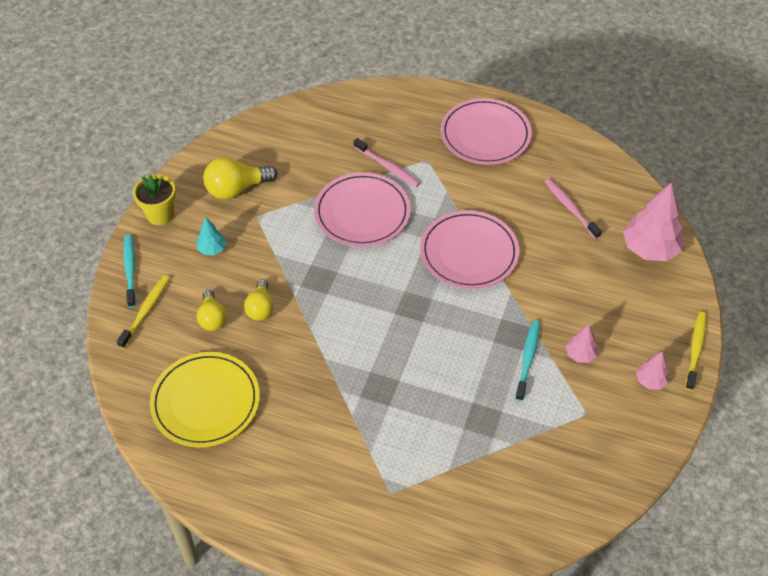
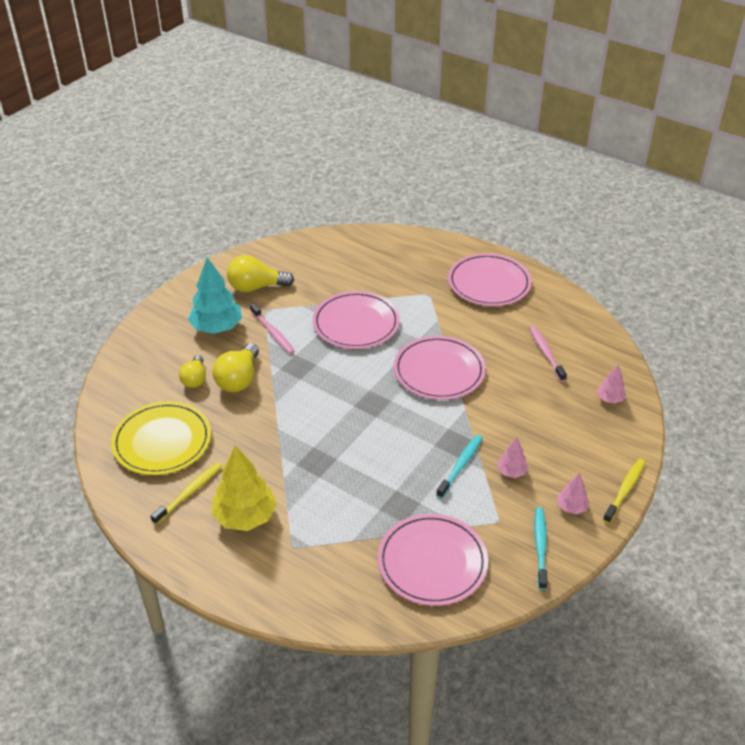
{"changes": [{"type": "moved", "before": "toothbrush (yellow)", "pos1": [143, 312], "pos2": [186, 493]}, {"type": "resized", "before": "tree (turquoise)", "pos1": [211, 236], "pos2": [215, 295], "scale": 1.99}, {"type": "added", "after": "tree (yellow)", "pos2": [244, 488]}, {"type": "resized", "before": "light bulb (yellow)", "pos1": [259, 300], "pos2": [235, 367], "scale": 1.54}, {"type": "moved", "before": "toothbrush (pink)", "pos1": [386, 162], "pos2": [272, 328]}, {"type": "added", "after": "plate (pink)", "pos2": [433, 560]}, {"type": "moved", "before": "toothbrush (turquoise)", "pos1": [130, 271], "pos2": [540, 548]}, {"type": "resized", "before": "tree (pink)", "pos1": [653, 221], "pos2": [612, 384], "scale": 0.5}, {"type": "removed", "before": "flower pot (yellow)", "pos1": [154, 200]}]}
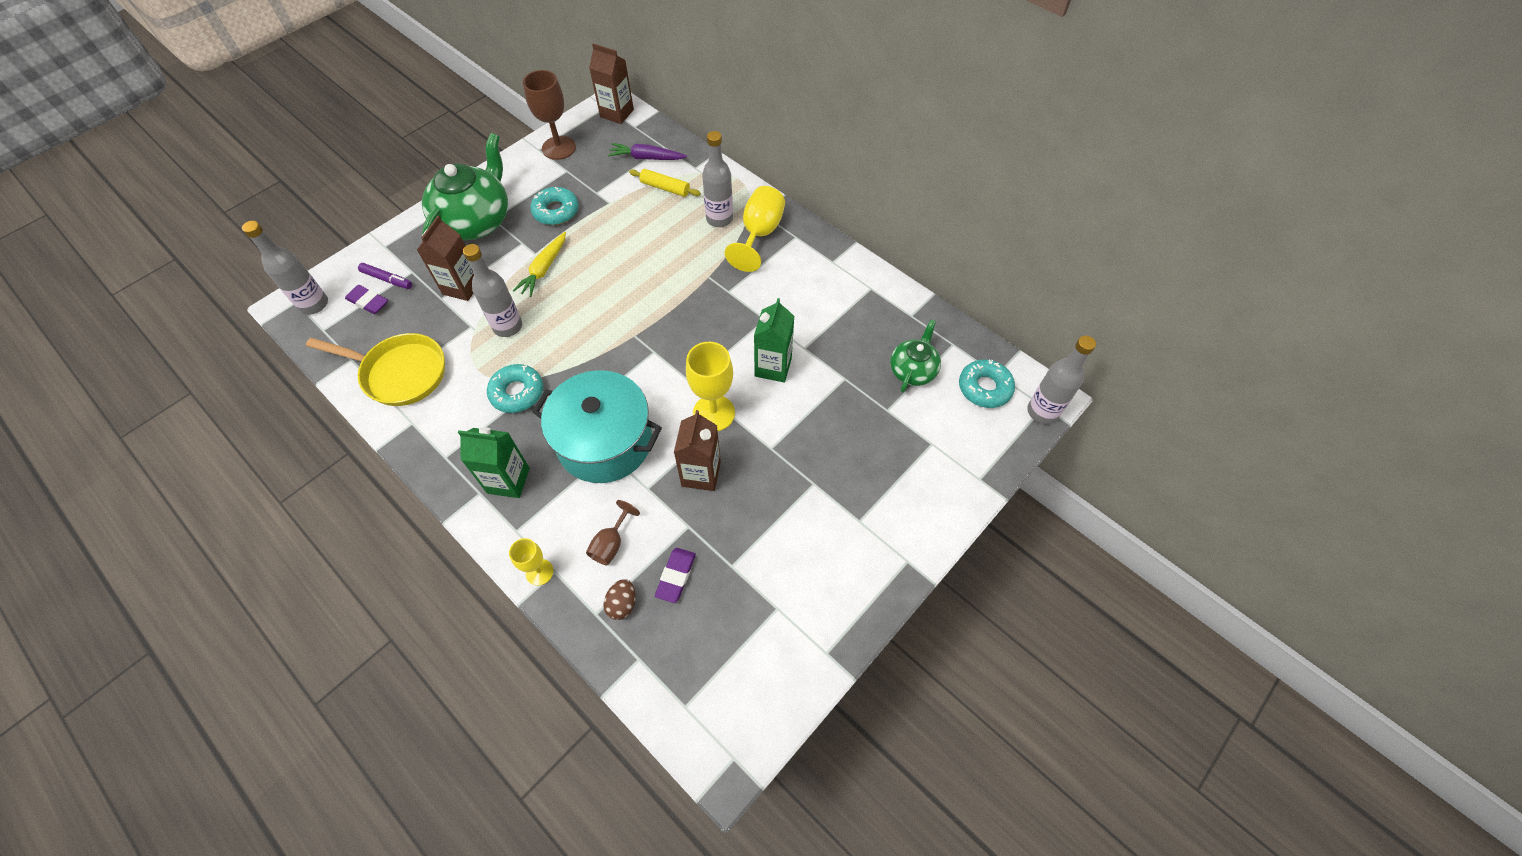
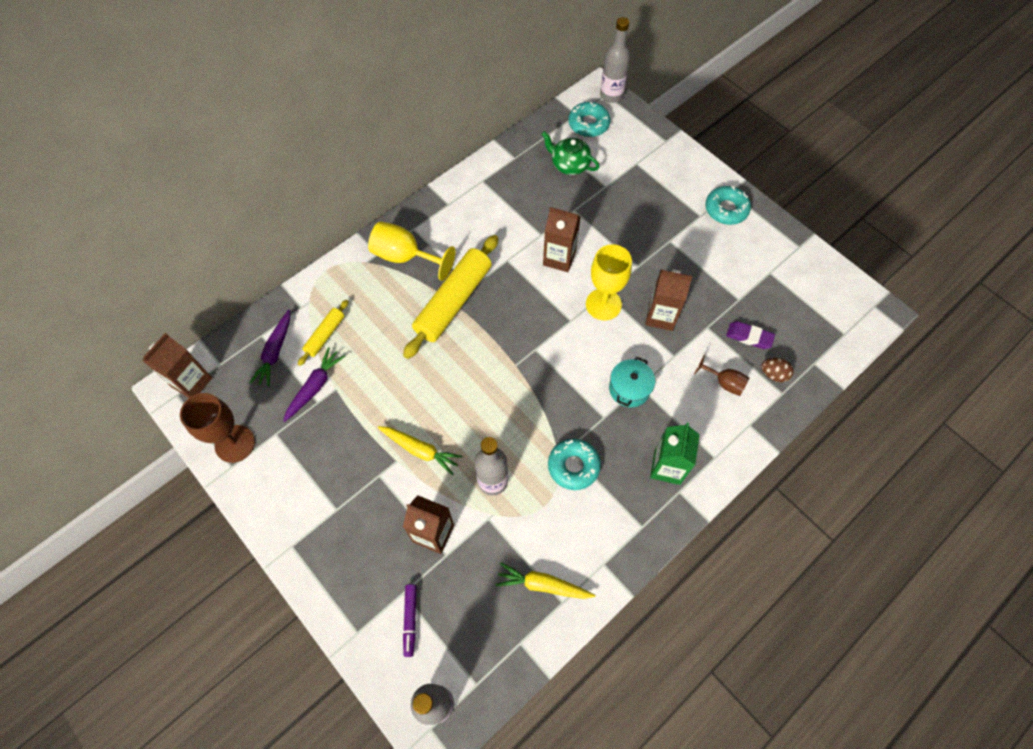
{"changes": [{"type": "added", "after": "carrot (purple)", "pos2": [314, 384]}, {"type": "added", "after": "rolling pin (yellow)", "pos2": [450, 297]}, {"type": "turned", "before": "marker (purple)", "pos1": [385, 276], "pos2": [410, 620], "turn": 150}, {"type": "replaced", "before": "pan (yellow)", "after": "carrot (yellow)", "pos1": [375, 369], "pos2": [545, 581]}, {"type": "recoloured", "before": "carton (green)", "after": "carton (brown)", "pos1": [774, 340], "pos2": [562, 239]}, {"type": "resized", "before": "pot (turquoise)", "pos1": [597, 426], "pos2": [632, 382], "scale": 0.49}, {"type": "moved", "before": "donut (turquoise)", "pos1": [554, 206], "pos2": [728, 205]}, {"type": "removed", "before": "eraser (purple)", "pos1": [366, 299]}, {"type": "removed", "before": "teapot (green)", "pos1": [465, 186]}, {"type": "removed", "before": "goblet (yellow)", "pos1": [531, 562]}, {"type": "removed", "before": "bottle (grey)", "pos1": [717, 179]}]}
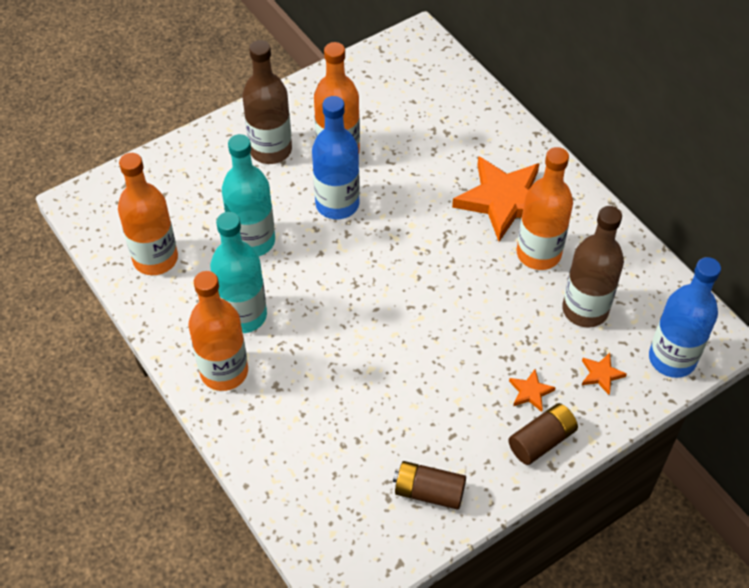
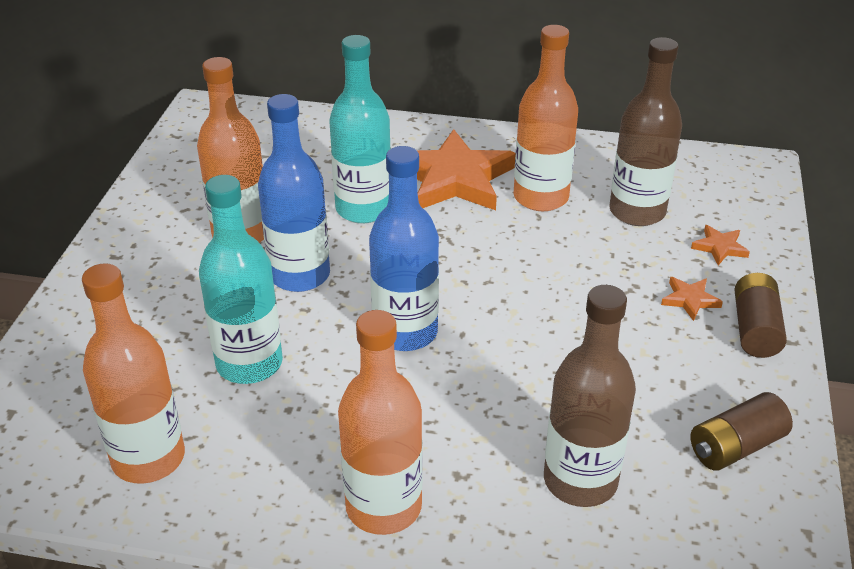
{"changes": [{"type": "moved", "before": "bottle (turquoise)", "pos1": [238, 272], "pos2": [360, 129]}, {"type": "moved", "before": "bottle (blue)", "pos1": [685, 317], "pos2": [404, 248]}, {"type": "moved", "before": "bottle (brown)", "pos1": [267, 102], "pos2": [590, 396]}]}
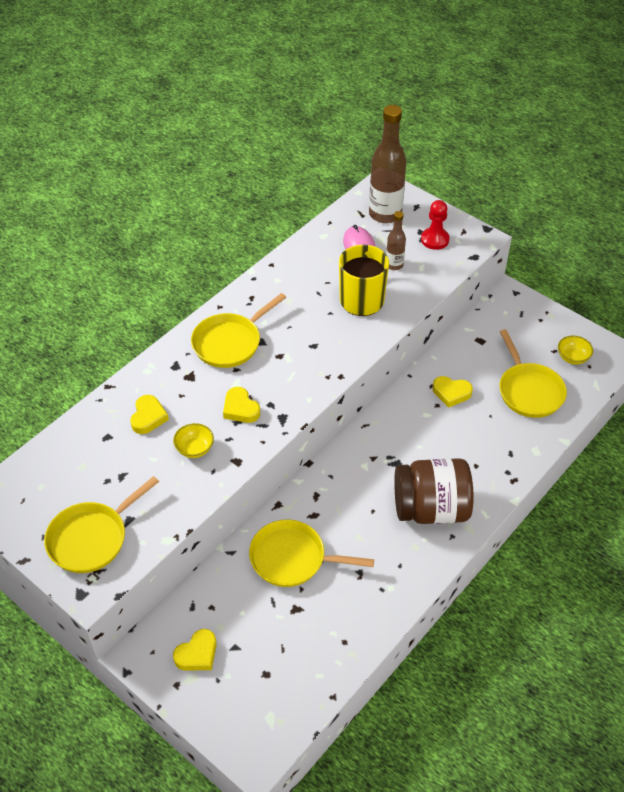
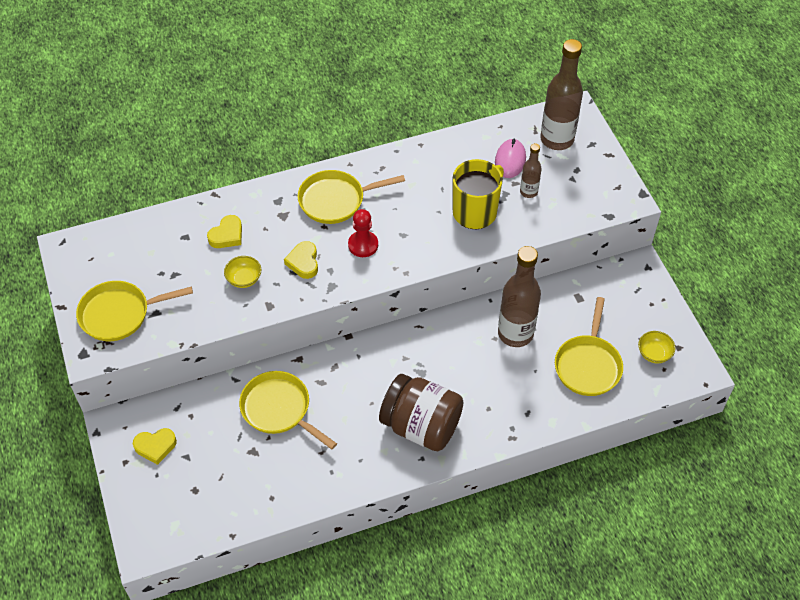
{"changes": [{"type": "moved", "before": "pawn (red)", "pos1": [435, 225], "pos2": [363, 233]}, {"type": "replaced", "before": "heart (yellow)", "after": "bottle (brown)", "pos1": [453, 392], "pos2": [519, 296]}]}
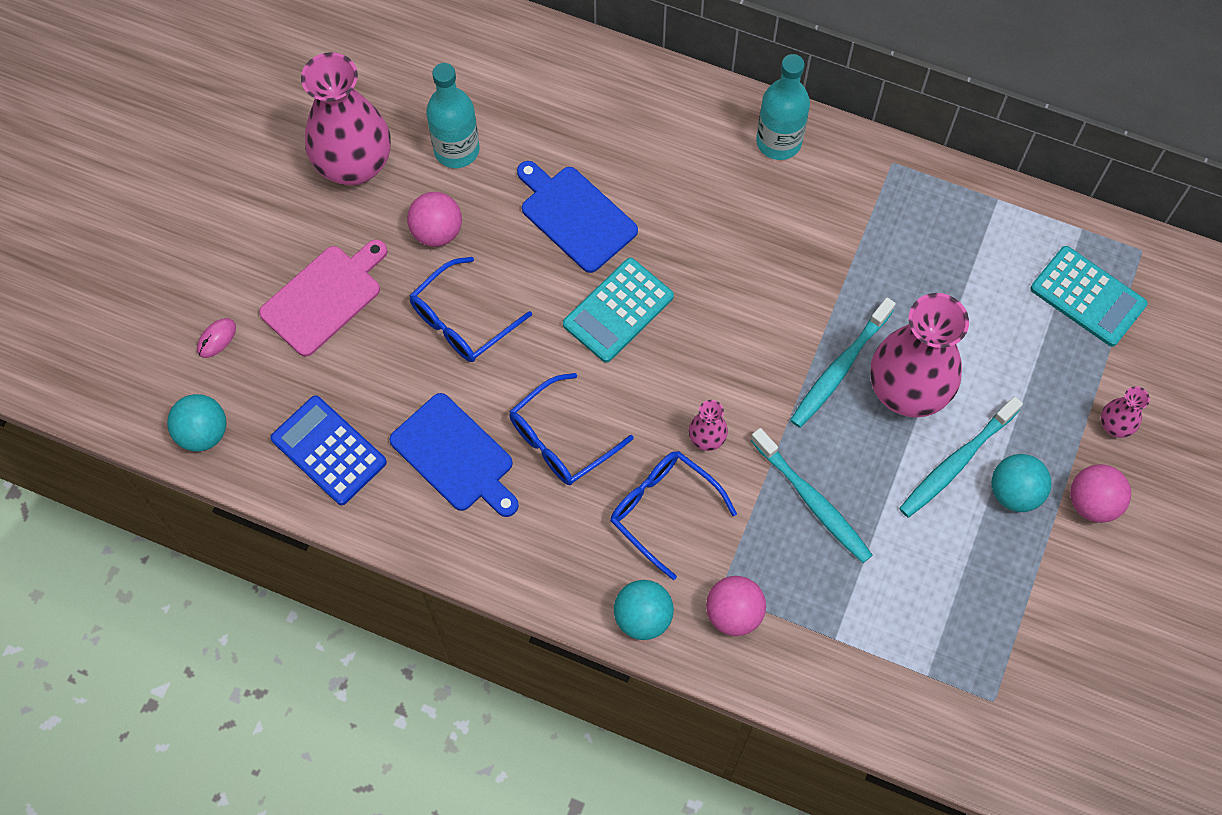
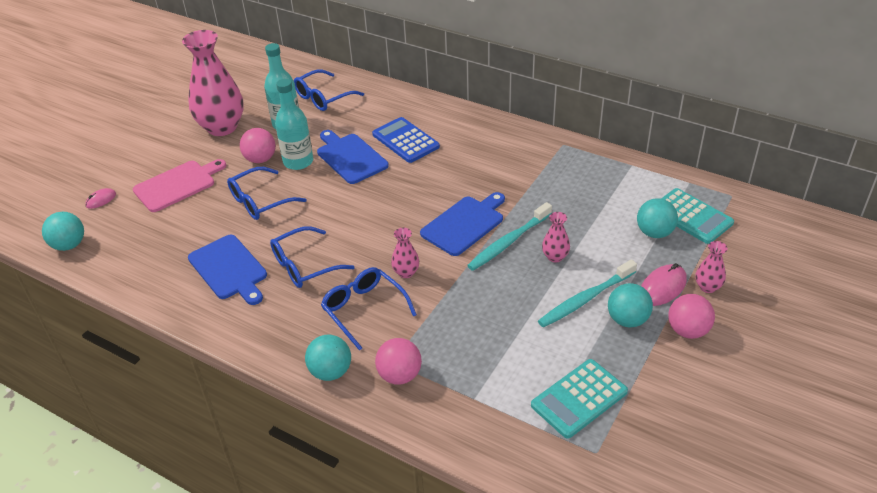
{"changes": [{"type": "moved", "before": "bottle (turquoise)", "pos1": [783, 107], "pos2": [294, 124]}, {"type": "added", "after": "glasses (blue)", "pos2": [329, 90]}, {"type": "moved", "before": "calculator (blue)", "pos1": [328, 450], "pos2": [406, 140]}, {"type": "added", "after": "cutting board (blue)", "pos2": [462, 224]}, {"type": "moved", "before": "calculator (turquoise)", "pos1": [618, 310], "pos2": [579, 399]}, {"type": "resized", "before": "vase (pink)", "pos1": [919, 355], "pos2": [556, 237], "scale": 0.44}, {"type": "added", "after": "ball (turquoise)", "pos2": [657, 218]}, {"type": "added", "after": "mouse (pink)", "pos2": [664, 284]}, {"type": "removed", "before": "toothbrush (turquoise)", "pos1": [811, 495]}]}
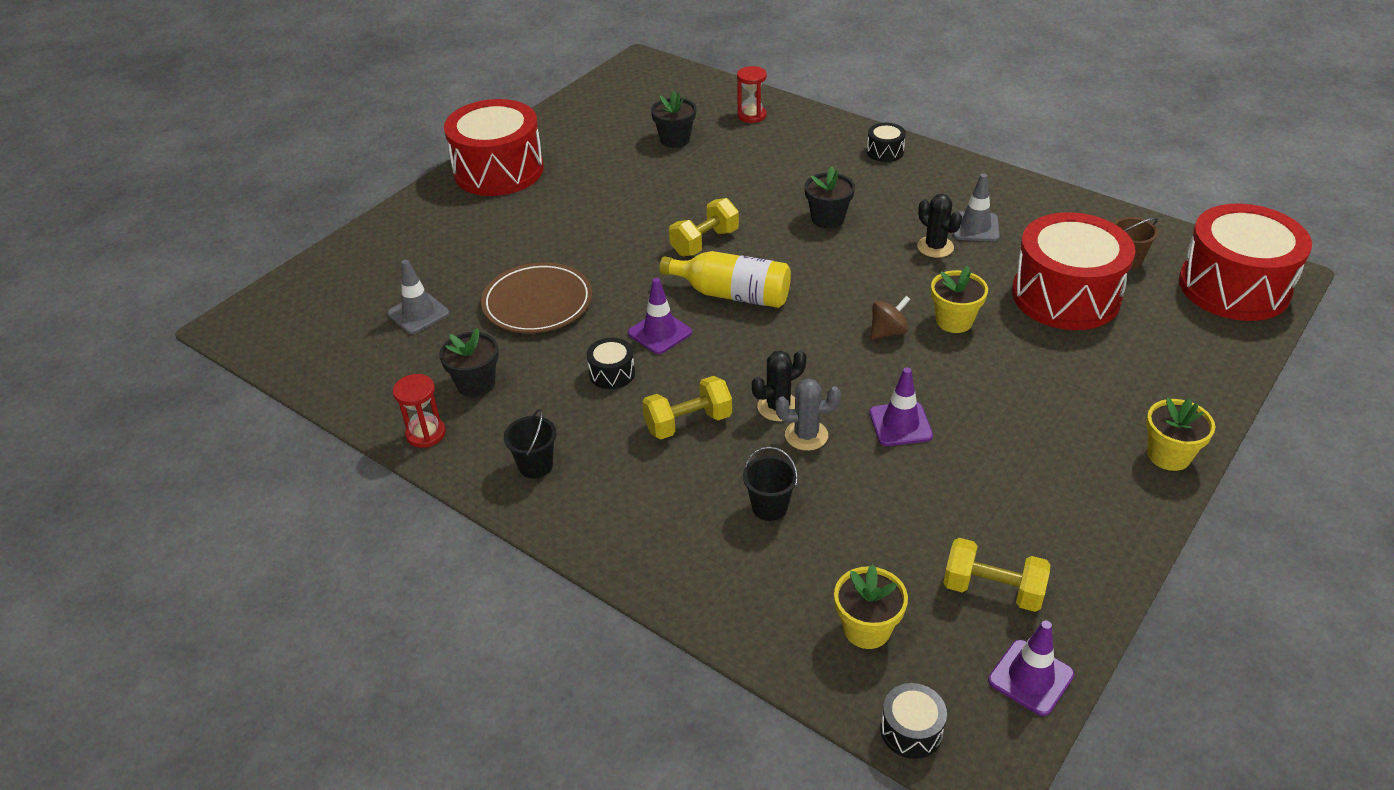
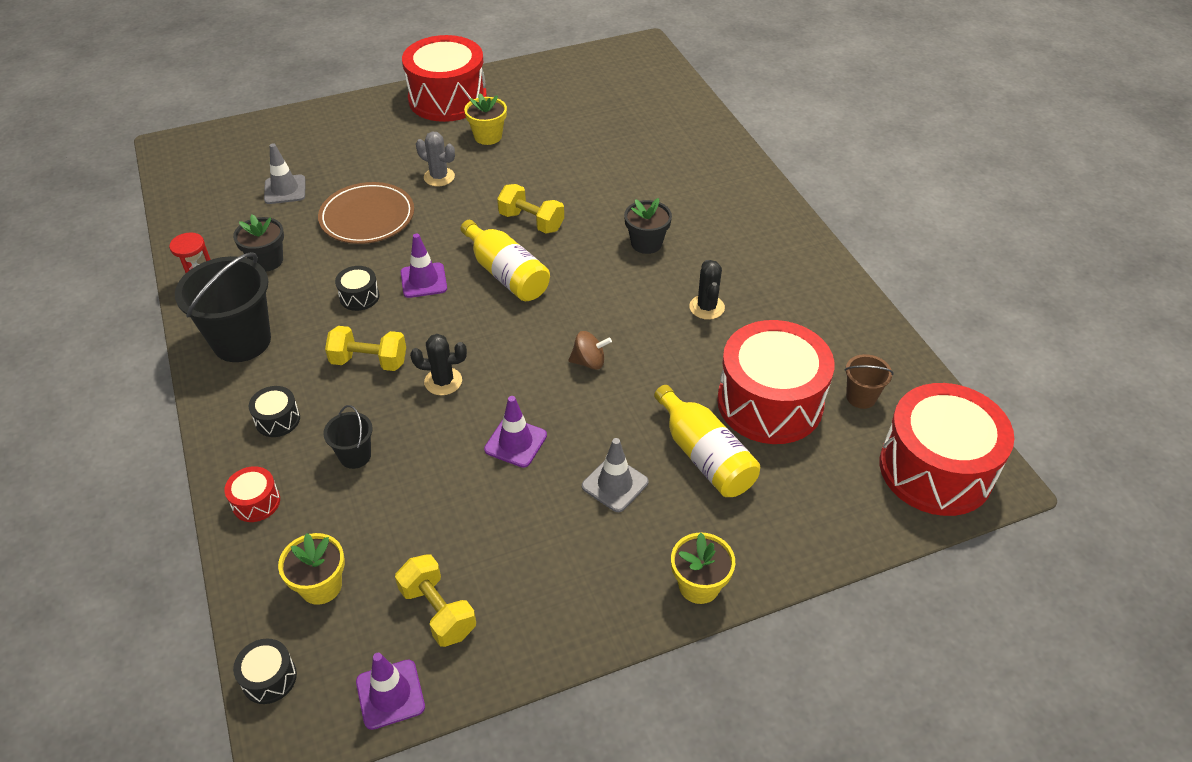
{"changes": [{"type": "resized", "before": "bucket (black)", "pos1": [530, 444], "pos2": [223, 307], "scale": 2.01}, {"type": "added", "after": "drum (red)", "pos2": [252, 494]}, {"type": "moved", "before": "drum (black)", "pos1": [886, 142], "pos2": [274, 411]}, {"type": "moved", "before": "cactus (grey)", "pos1": [808, 415], "pos2": [435, 159]}, {"type": "moved", "before": "flower pot (yellow)", "pos1": [959, 299], "pos2": [485, 119]}, {"type": "turned", "before": "dumbbell (yellow)", "pos1": [704, 227], "pos2": [530, 208], "turn": 45}, {"type": "moved", "before": "traffic cone (grey)", "pos1": [976, 208], "pos2": [615, 475]}, {"type": "added", "after": "bottle (yellow)", "pos2": [707, 441]}, {"type": "removed", "before": "flower pot (black)", "pos1": [673, 119]}, {"type": "removed", "before": "hourglass (red)", "pos1": [752, 94]}]}
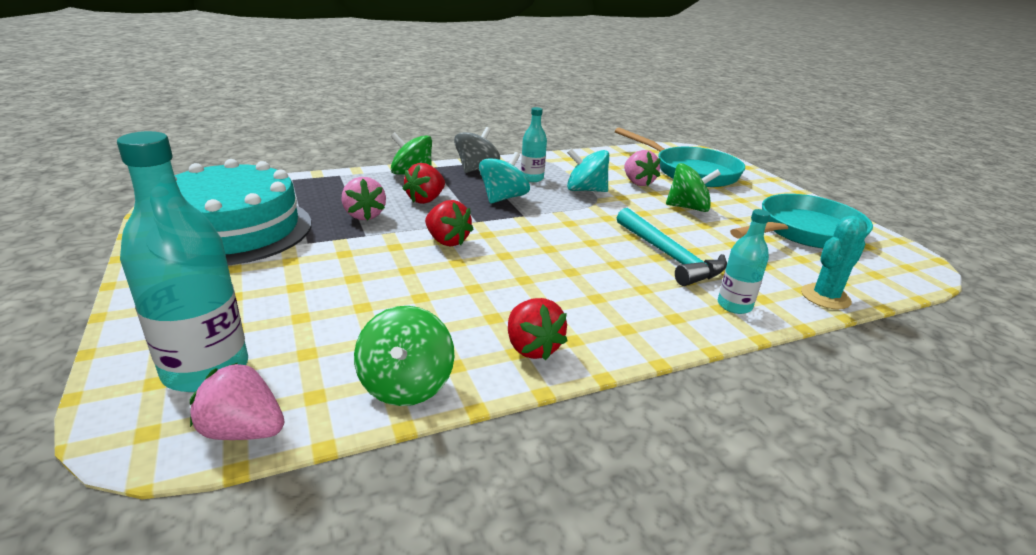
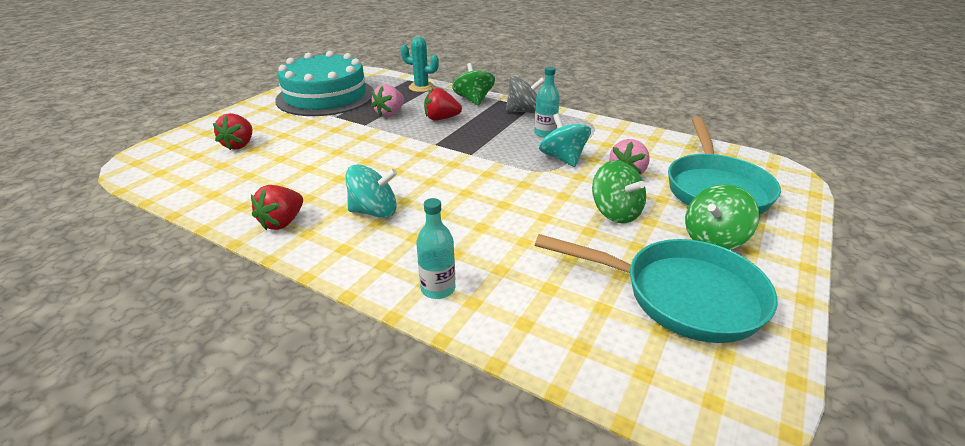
{"changes": [{"type": "moved", "before": "strawberry (red)", "pos1": [449, 223], "pos2": [232, 131]}, {"type": "moved", "before": "spinning top (turquoise)", "pos1": [504, 178], "pos2": [371, 191]}, {"type": "moved", "before": "cactus (turquoise)", "pos1": [834, 262], "pos2": [419, 64]}, {"type": "moved", "before": "spinning top (green)", "pos1": [404, 356], "pos2": [722, 217]}, {"type": "removed", "before": "bottle (turquoise)", "pos1": [182, 261]}, {"type": "removed", "before": "strawberry (pink)", "pos1": [237, 401]}, {"type": "removed", "before": "hammer (turquoise)", "pos1": [672, 247]}]}
